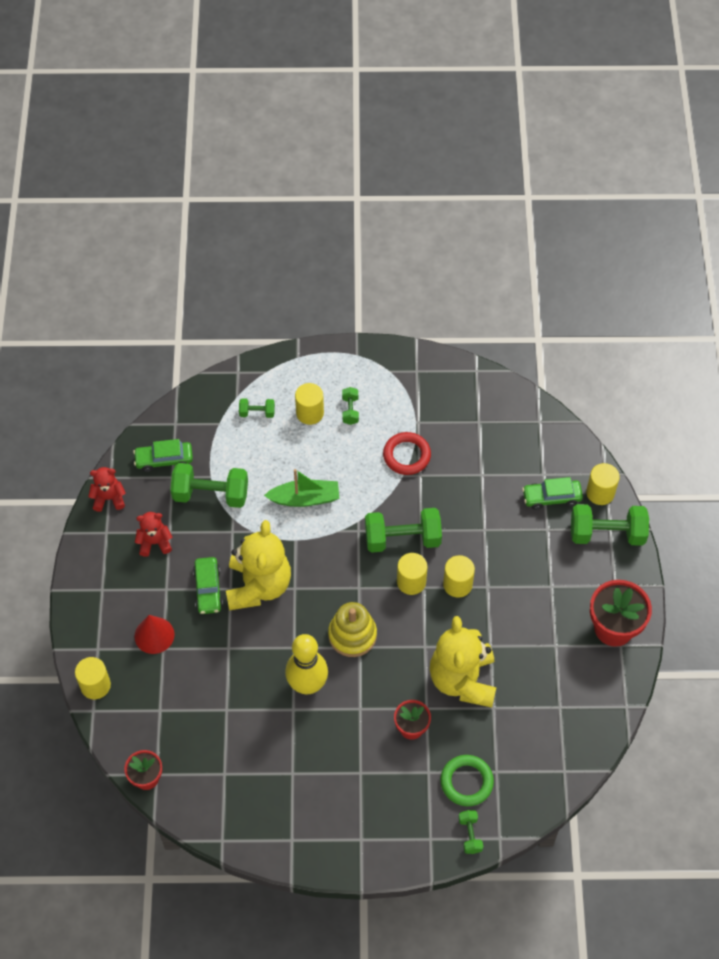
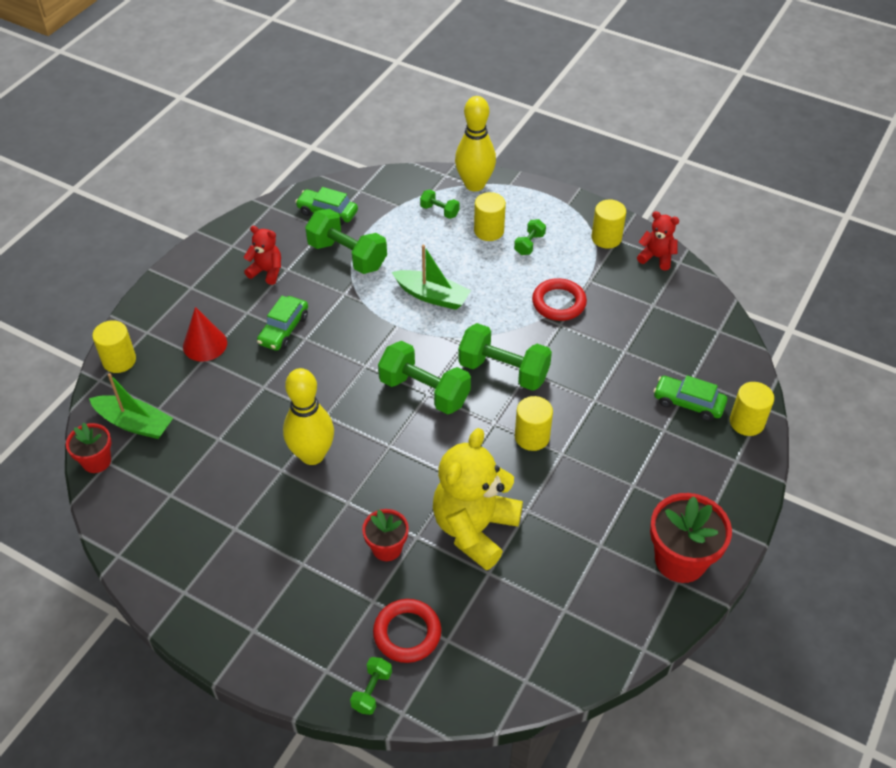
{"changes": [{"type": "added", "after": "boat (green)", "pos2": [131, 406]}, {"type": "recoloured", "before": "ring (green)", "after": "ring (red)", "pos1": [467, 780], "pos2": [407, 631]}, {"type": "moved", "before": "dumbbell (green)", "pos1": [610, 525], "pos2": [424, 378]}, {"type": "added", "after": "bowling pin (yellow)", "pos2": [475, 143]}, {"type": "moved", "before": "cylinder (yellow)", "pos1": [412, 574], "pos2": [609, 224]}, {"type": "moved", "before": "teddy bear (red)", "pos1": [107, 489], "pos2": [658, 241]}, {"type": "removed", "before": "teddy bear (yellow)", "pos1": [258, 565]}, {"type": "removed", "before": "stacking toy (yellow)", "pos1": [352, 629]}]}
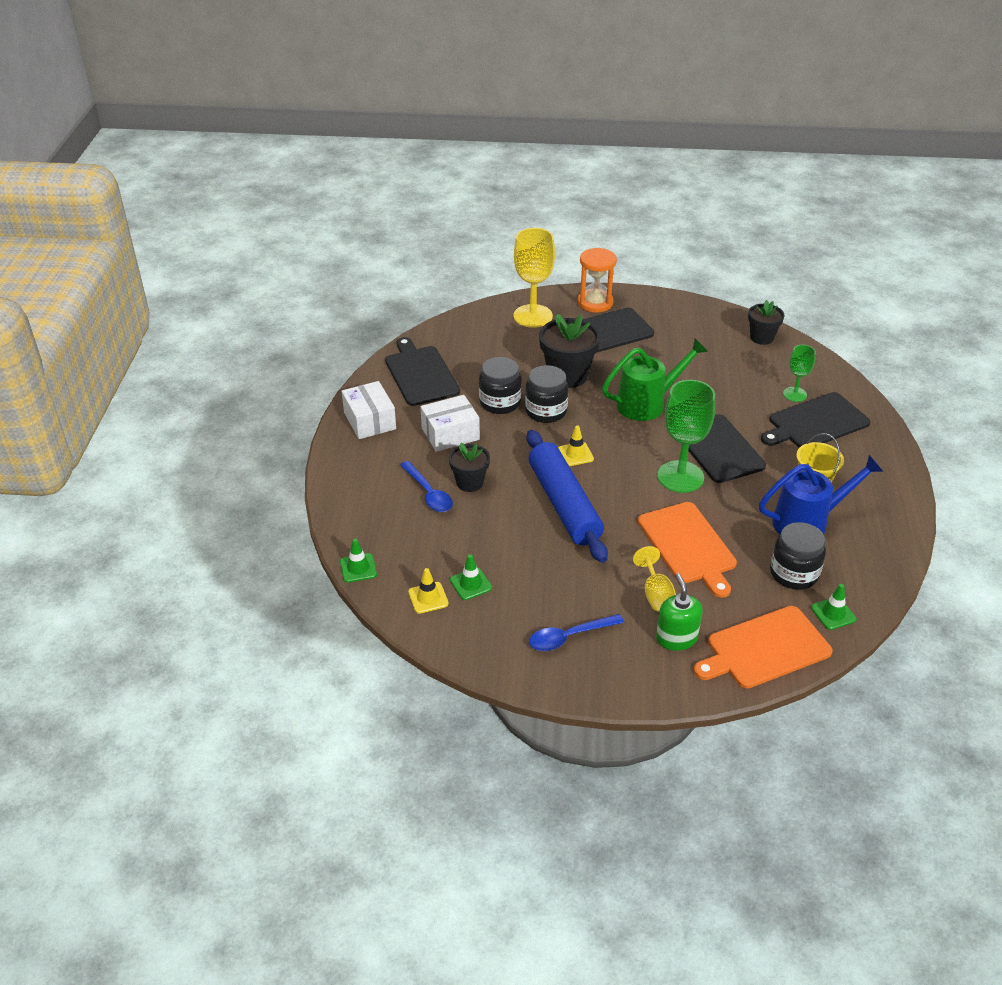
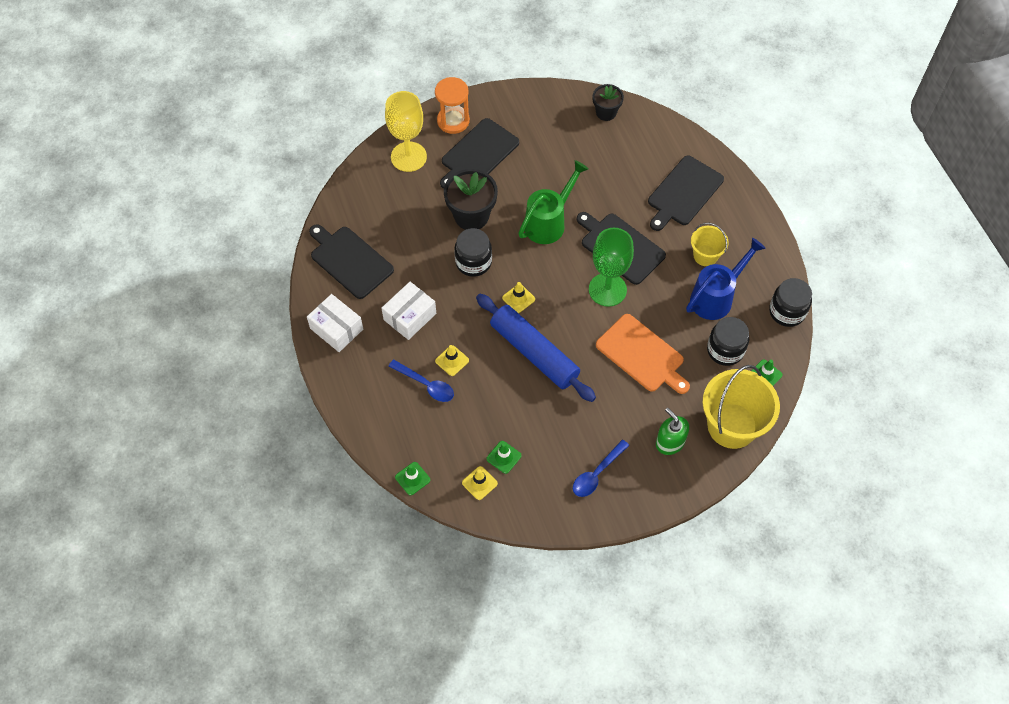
{"changes": [{"type": "replaced", "before": "flower pot (black)", "after": "traffic cone (yellow)", "pos1": [469, 467], "pos2": [452, 360]}, {"type": "replaced", "before": "cutting board (orange)", "after": "bucket (yellow)", "pos1": [763, 647], "pos2": [741, 407]}, {"type": "moved", "before": "jar (black)", "pos1": [500, 385], "pos2": [790, 302]}, {"type": "removed", "before": "goblet (yellow)", "pos1": [654, 579]}, {"type": "removed", "before": "goblet (green)", "pos1": [799, 373]}]}
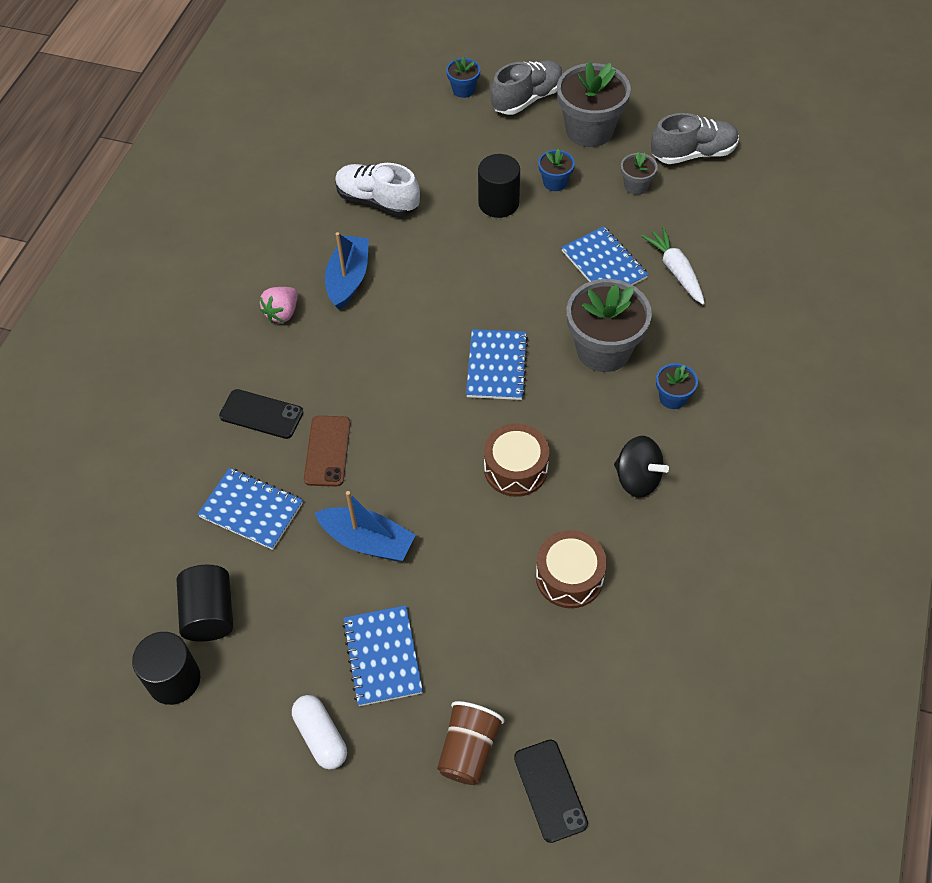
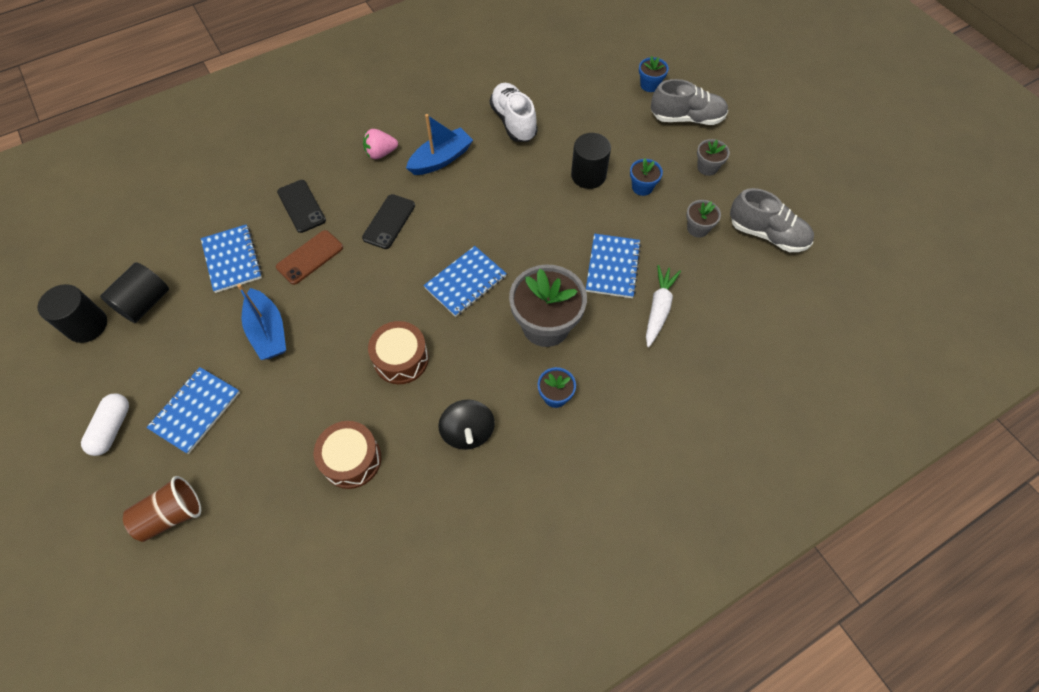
{"changes": [{"type": "moved", "before": "phone (black)", "pos1": [551, 791], "pos2": [388, 221]}, {"type": "resized", "before": "flower pot (grey)", "pos1": [594, 104], "pos2": [713, 157], "scale": 0.49}]}
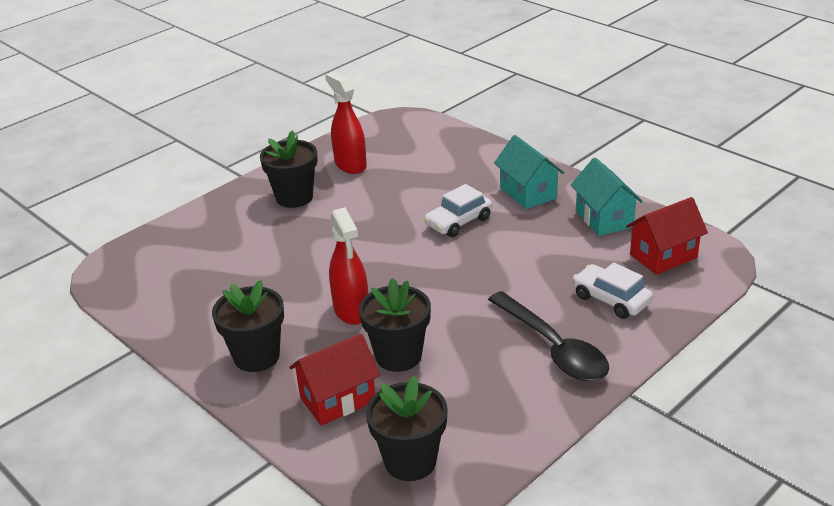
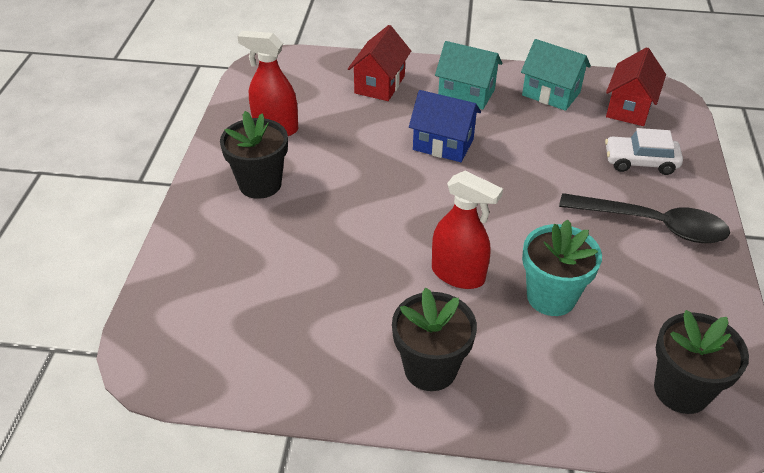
{"changes": [{"type": "moved", "before": "house (red)", "pos1": [334, 379], "pos2": [379, 63]}, {"type": "replaced", "before": "car (white)", "after": "house (blue)", "pos1": [458, 210], "pos2": [445, 126]}, {"type": "recoloured", "before": "flower pot (black)", "after": "flower pot (turquoise)", "pos1": [395, 325], "pos2": [562, 268]}]}
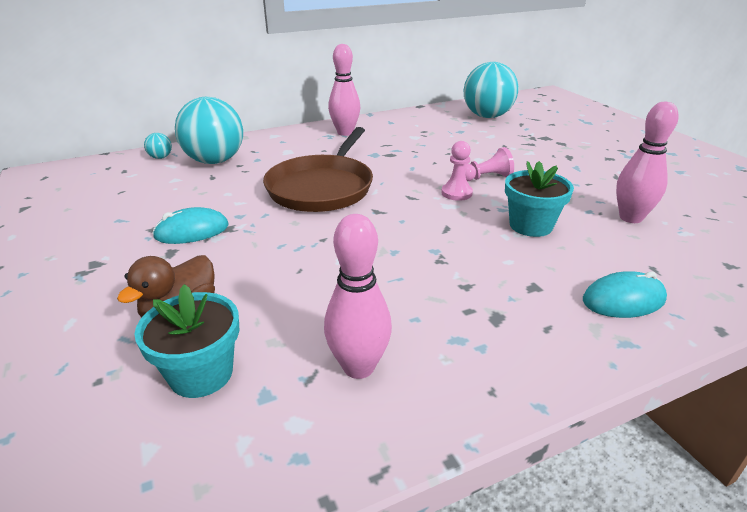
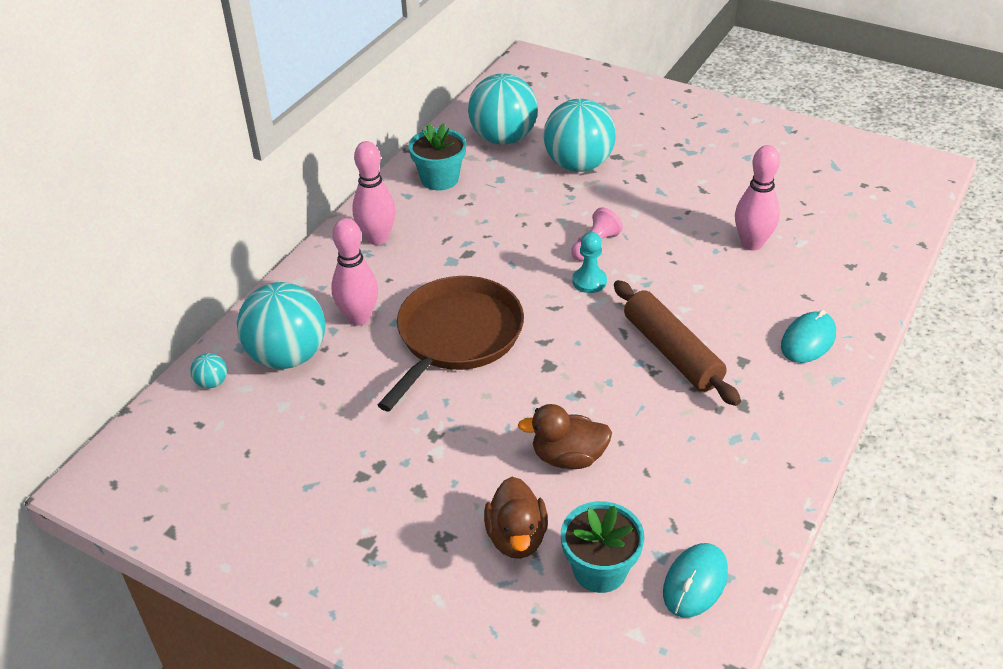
{"changes": [{"type": "moved", "before": "bowling pin (pink)", "pos1": [358, 296], "pos2": [354, 272]}, {"type": "turned", "before": "pan (brown)", "pos1": [318, 169], "pos2": [451, 344], "turn": -135}, {"type": "moved", "before": "flower pot (turquoise)", "pos1": [539, 199], "pos2": [437, 156]}, {"type": "added", "after": "duck (brown)", "pos2": [565, 436]}, {"type": "added", "after": "ball (turquoise)", "pos2": [579, 135]}, {"type": "recoloured", "before": "pawn (pink)", "after": "pawn (turquoise)", "pos1": [457, 171], "pos2": [589, 262]}, {"type": "added", "after": "rolling pin (brown)", "pos2": [677, 343]}, {"type": "moved", "before": "mouse (turquoise)", "pos1": [190, 225], "pos2": [695, 580]}]}
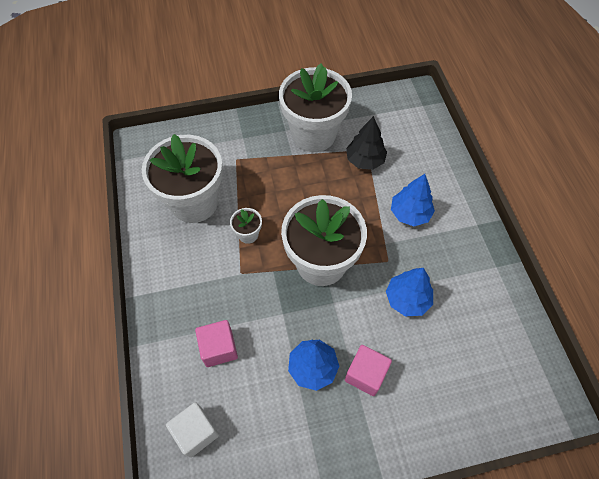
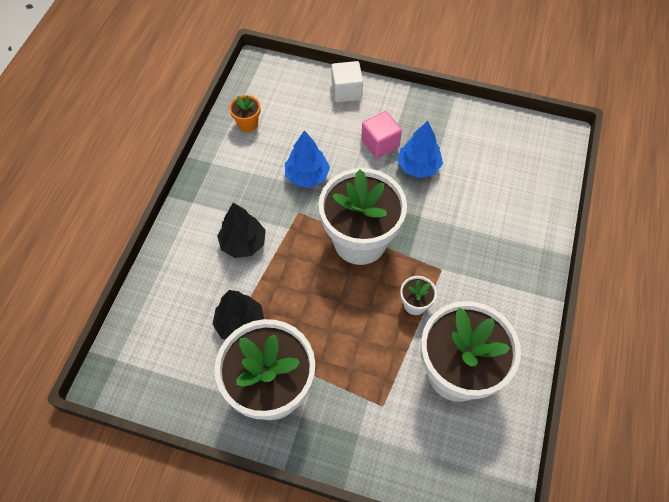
{"changes": [{"type": "recoloured", "before": "tree (blue)", "after": "tree (black)", "pos1": [413, 200], "pos2": [241, 230]}, {"type": "added", "after": "flower pot (orange)", "pos2": [244, 113]}, {"type": "moved", "before": "cube (white)", "pos1": [192, 430], "pos2": [347, 81]}, {"type": "removed", "before": "cube (pink)", "pos1": [216, 343]}]}
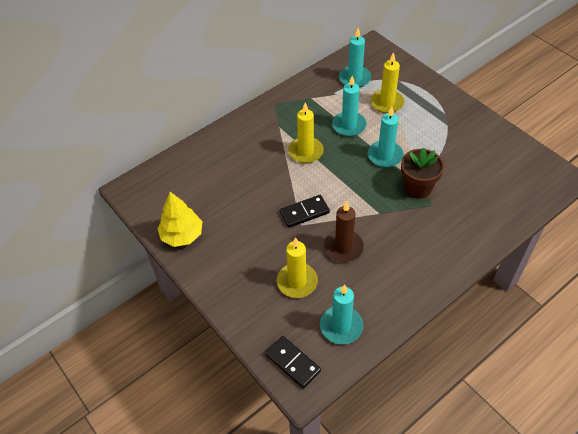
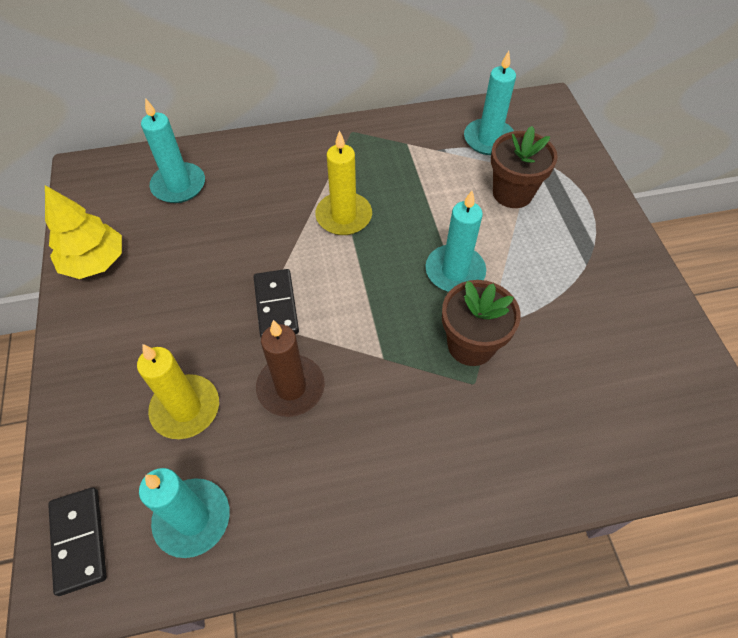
{"changes": [{"type": "moved", "before": "candle (turquoise)", "pos1": [349, 106], "pos2": [173, 150]}, {"type": "turned", "before": "domino (black)", "pos1": [305, 211], "pos2": [276, 303], "turn": 75}, {"type": "replaced", "before": "candle (yellow)", "after": "flower pot (brown)", "pos1": [387, 82], "pos2": [524, 167]}]}
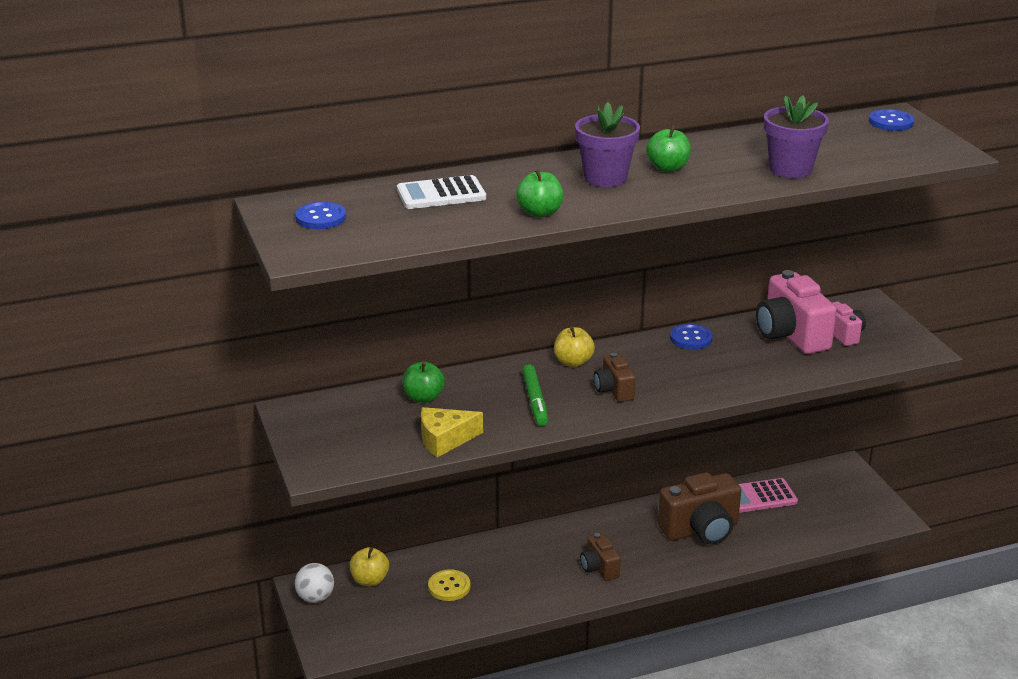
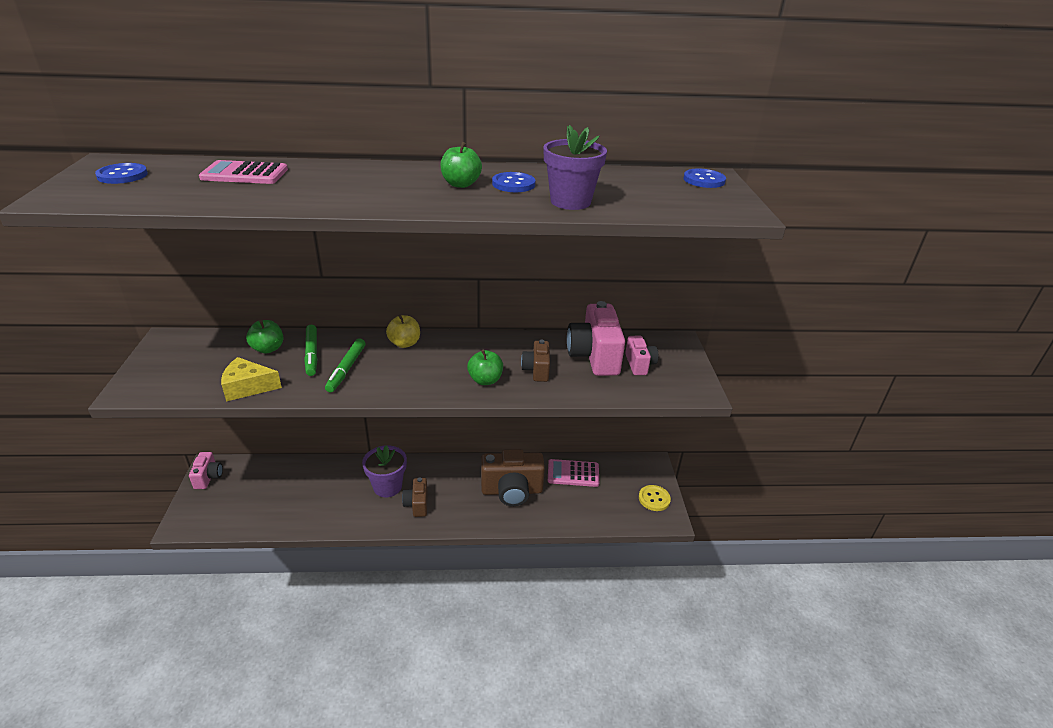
{"changes": [{"type": "replaced", "before": "ball (white)", "after": "camera (pink)", "pos1": [314, 583], "pos2": [206, 470]}, {"type": "recoloured", "before": "calculator (white)", "after": "calculator (pink)", "pos1": [441, 192], "pos2": [243, 172]}, {"type": "added", "after": "marker (green)", "pos2": [311, 350]}, {"type": "moved", "before": "flower pot (purple)", "pos1": [607, 144], "pos2": [384, 471]}, {"type": "moved", "before": "apple (green)", "pos1": [540, 193], "pos2": [485, 367]}, {"type": "moved", "before": "button (blue)", "pos1": [691, 337], "pos2": [513, 182]}, {"type": "moved", "before": "camera (brown)", "pos1": [614, 377], "pos2": [535, 361]}, {"type": "moved", "before": "button (yellow)", "pos1": [449, 585], "pos2": [655, 498]}, {"type": "removed", "before": "apple (yellow)", "pos1": [369, 566]}]}
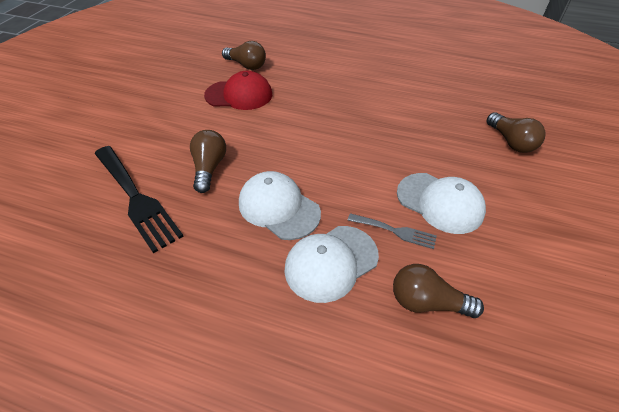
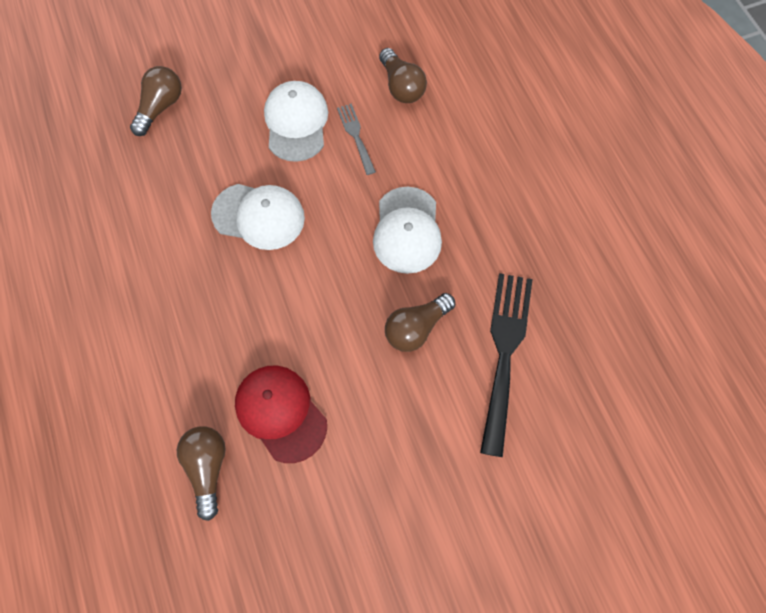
{"changes": [{"type": "moved", "before": "cap (white)", "pos1": [331, 264], "pos2": [258, 217]}]}
